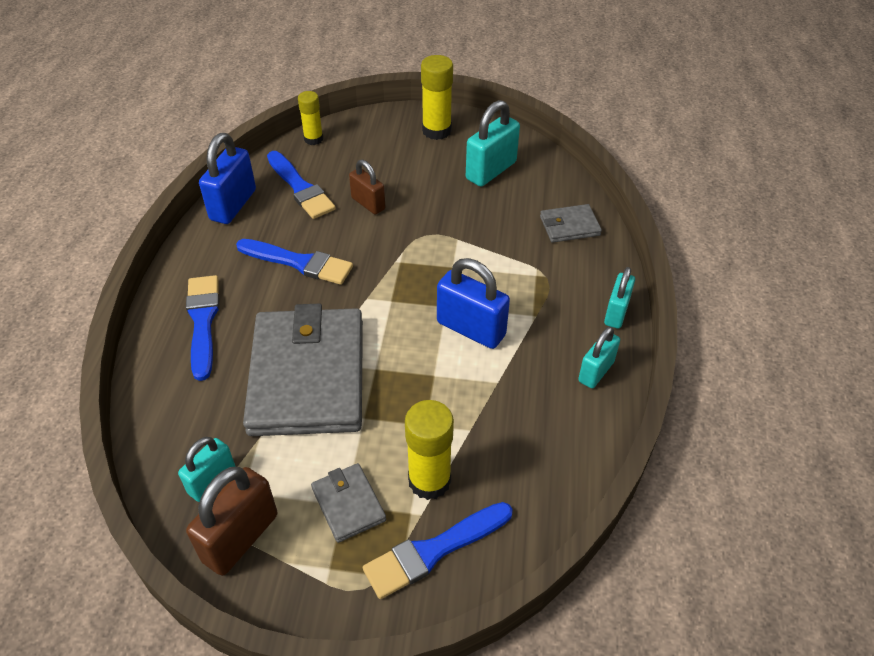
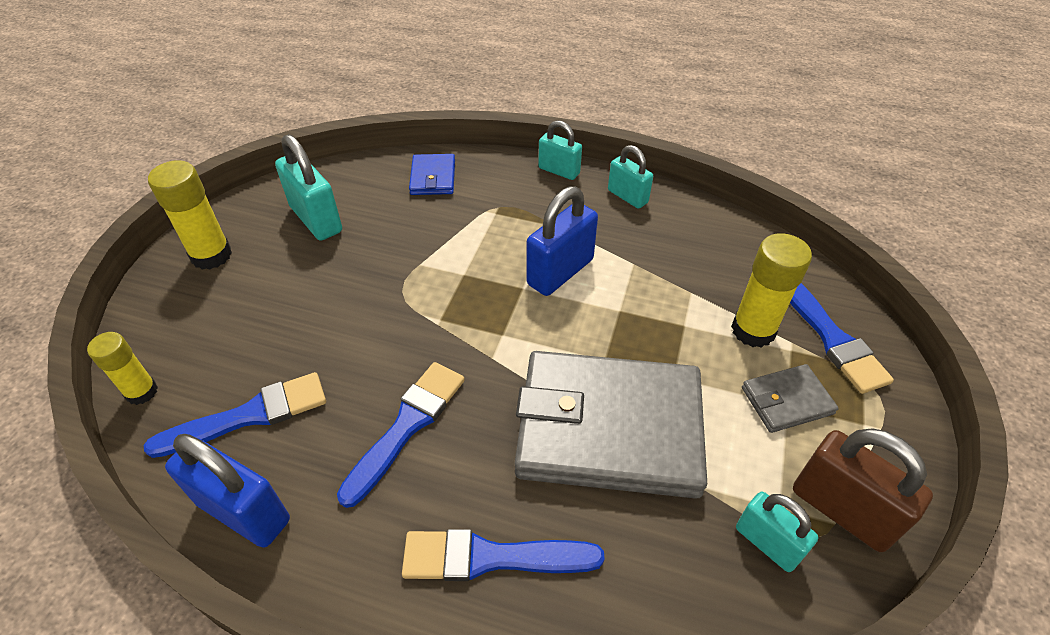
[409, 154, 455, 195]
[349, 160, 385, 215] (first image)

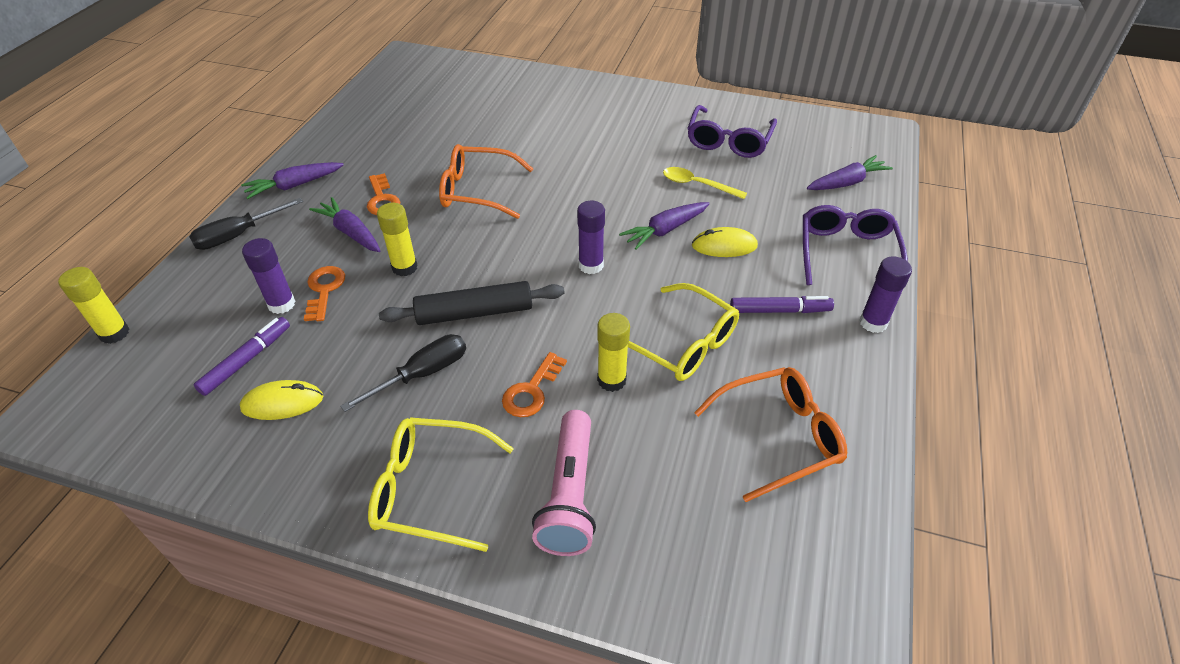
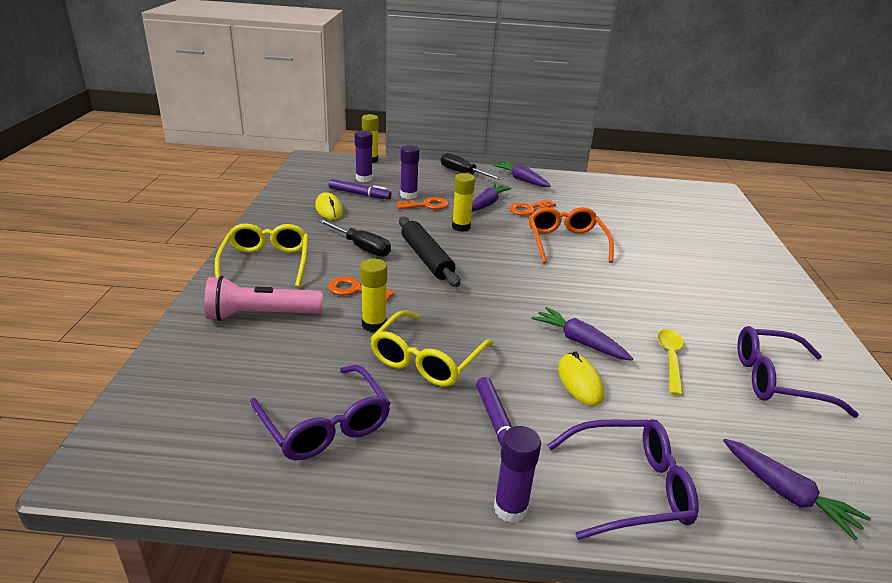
[250, 365, 390, 460]
[355, 130, 373, 182]

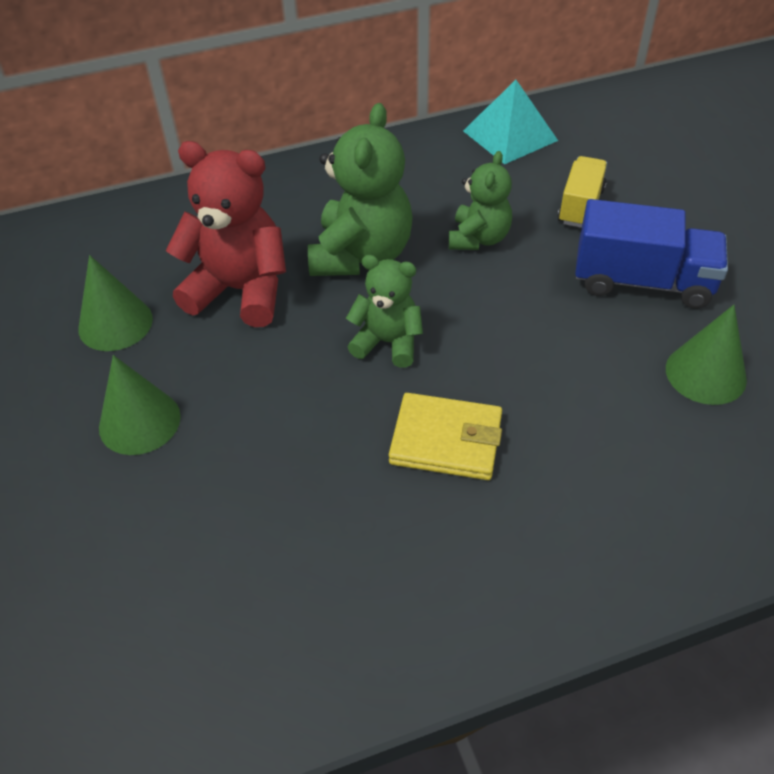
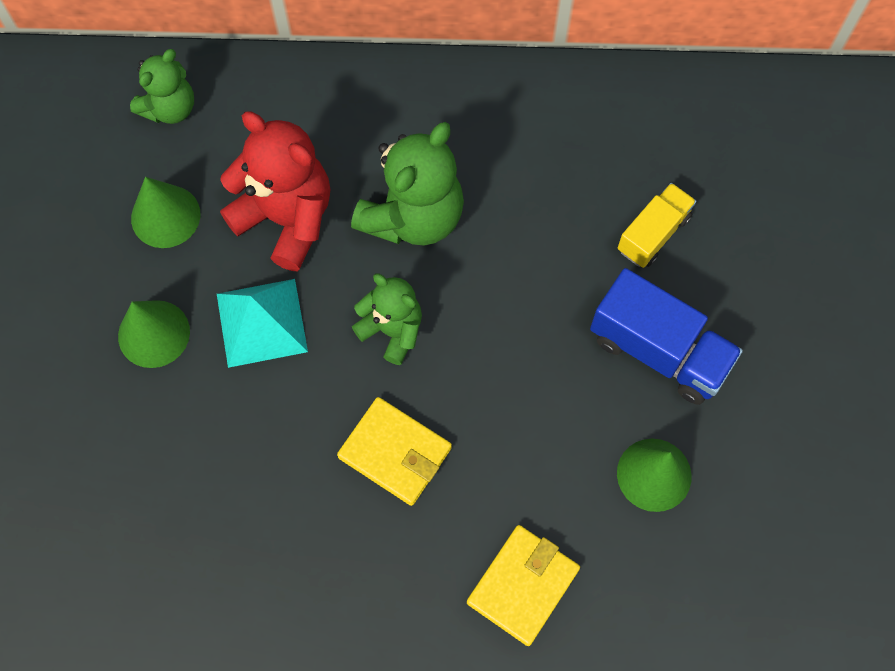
[130, 49, 194, 124]
[217, 279, 308, 368]
[467, 525, 580, 646]

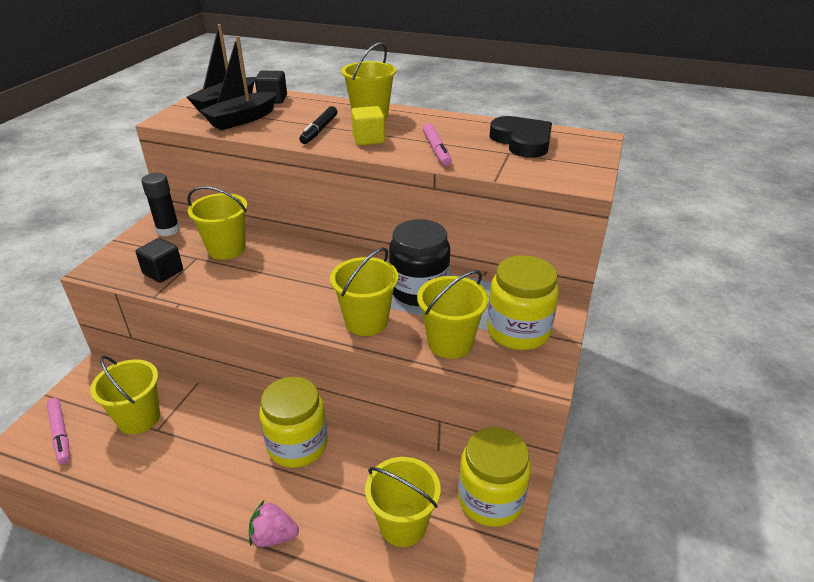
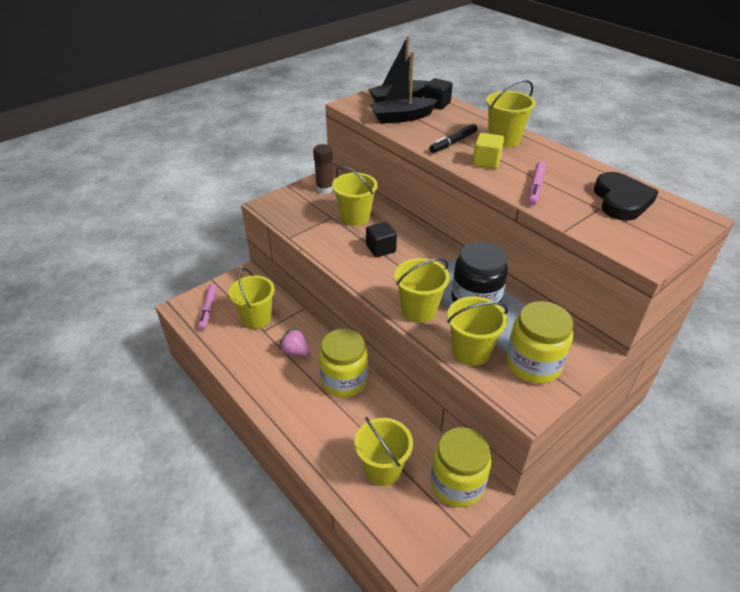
[279, 328, 309, 357]
[313, 144, 333, 194]
[366, 222, 397, 257]

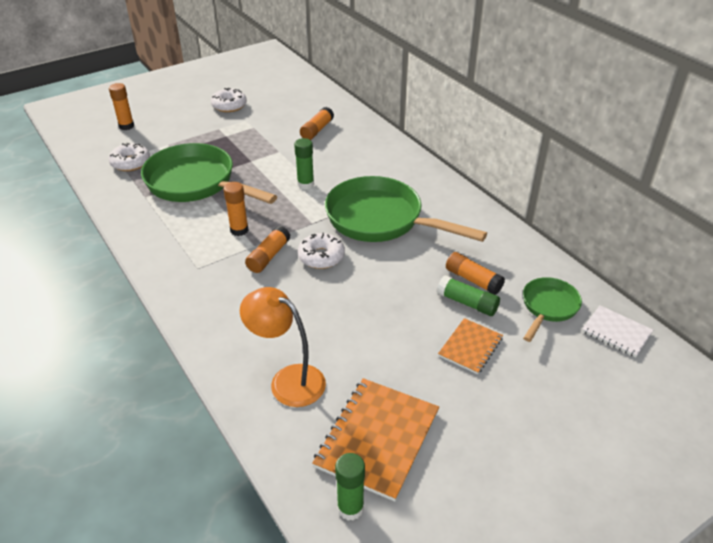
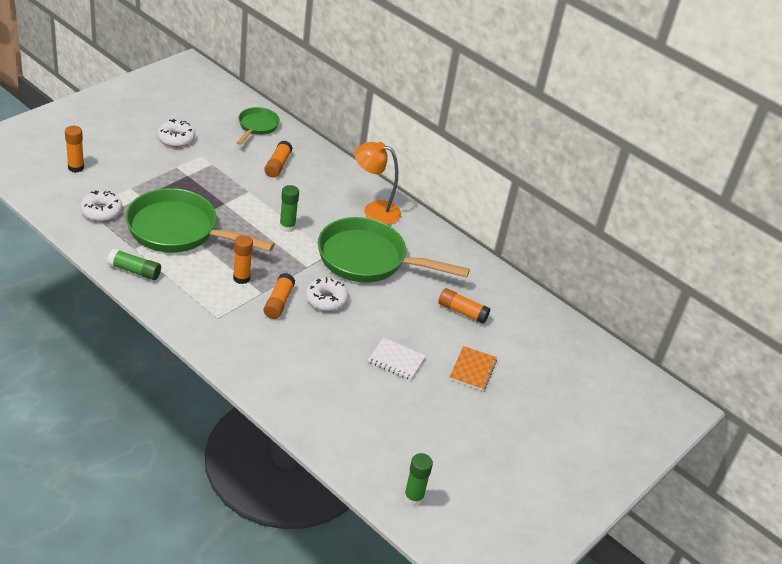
[107, 248, 161, 280]
[236, 107, 280, 145]
[354, 142, 401, 225]
[368, 338, 426, 380]
[312, 378, 439, 501] (first image)

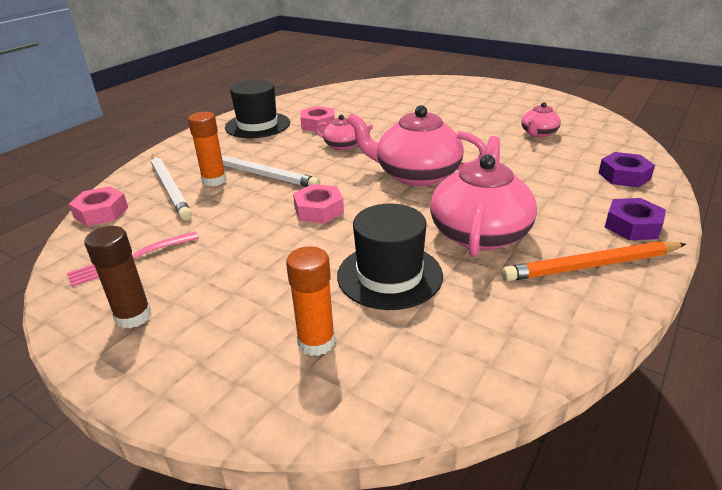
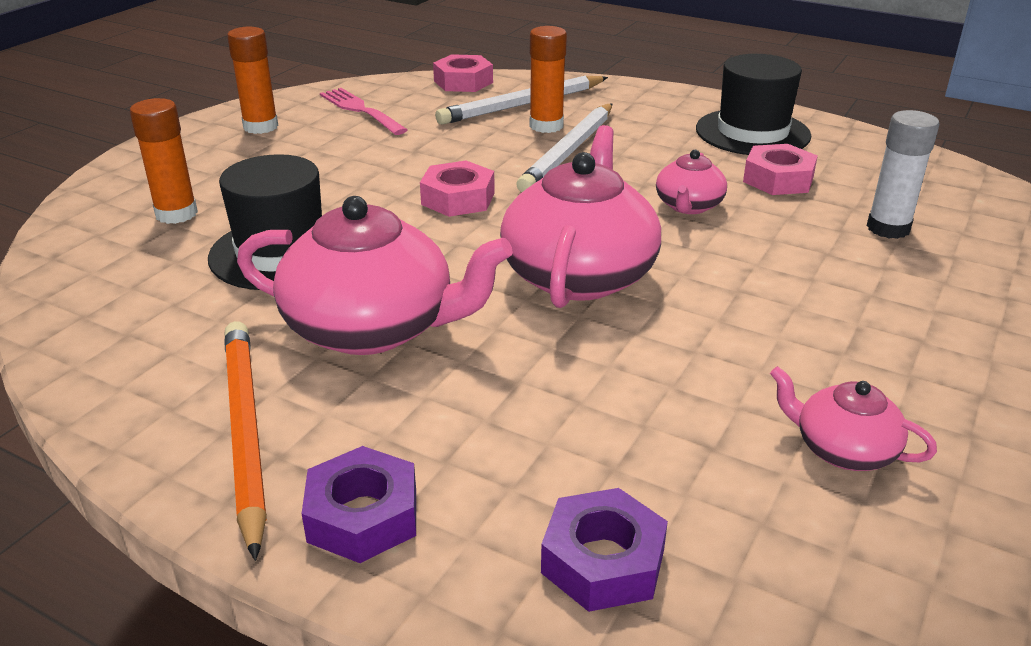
[227, 27, 278, 134]
[867, 110, 939, 239]

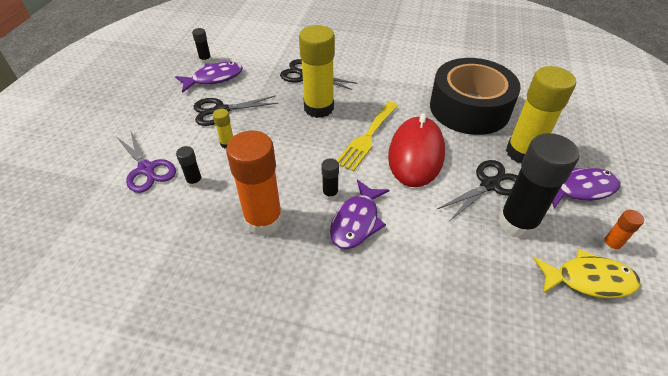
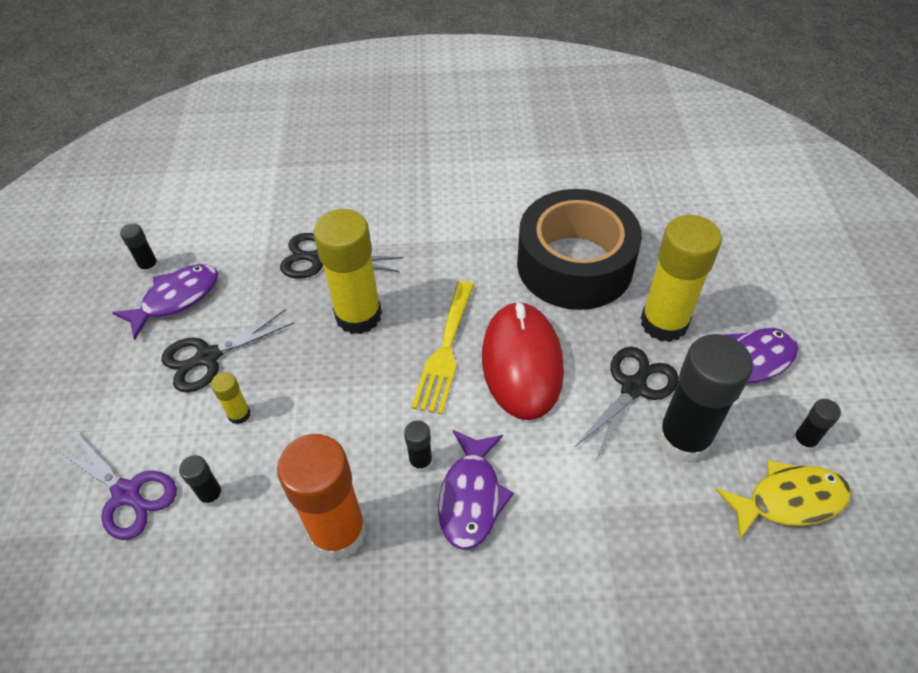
[792, 399, 841, 452]

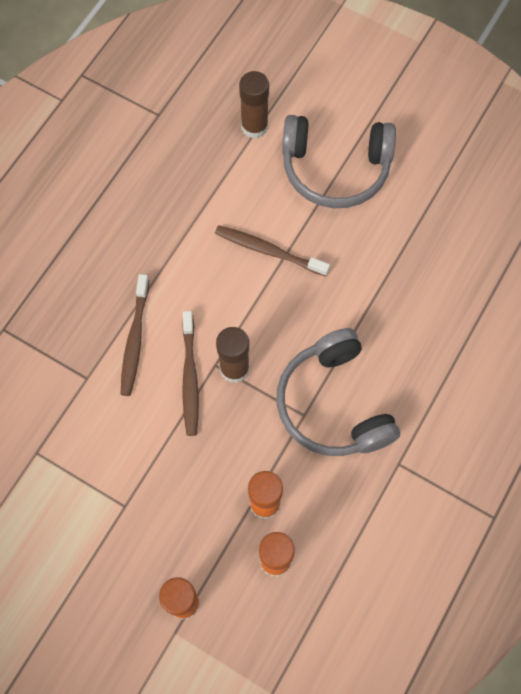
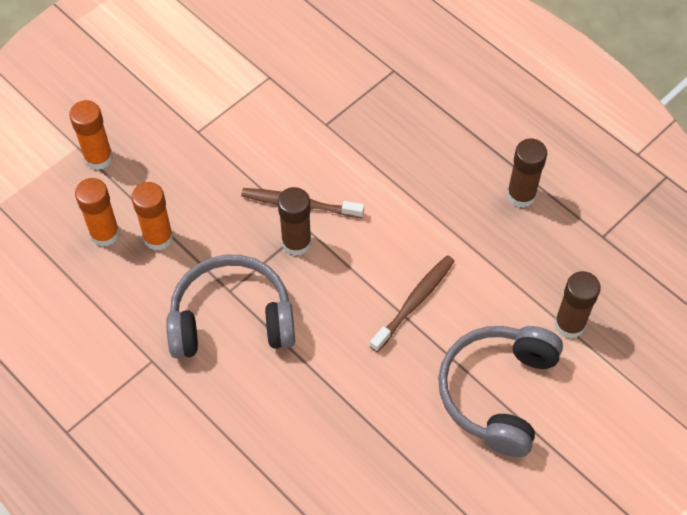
[507, 139, 547, 208]
[120, 274, 149, 396] (first image)

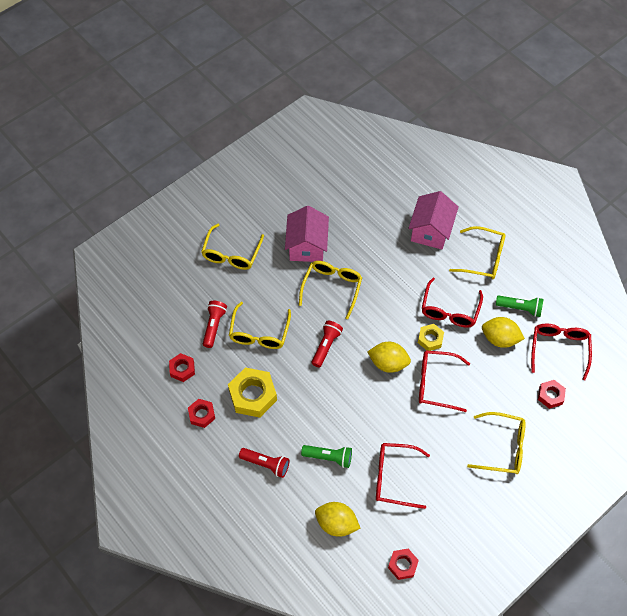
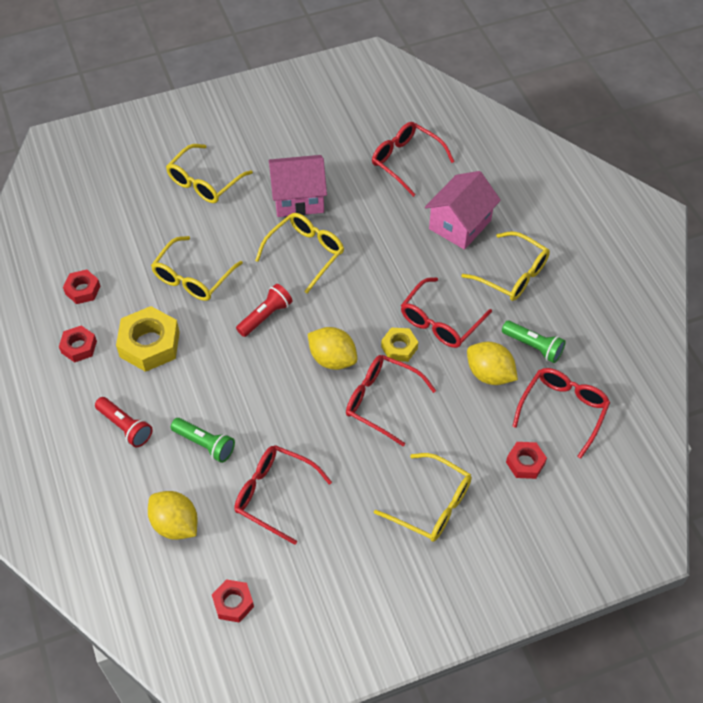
[268, 155, 327, 217]
[372, 122, 455, 197]
[203, 301, 227, 348] (first image)

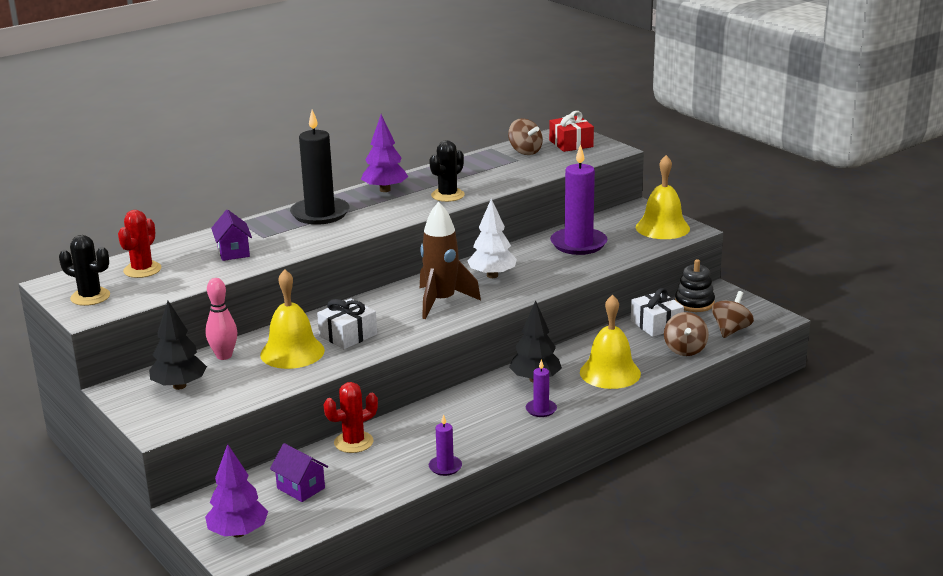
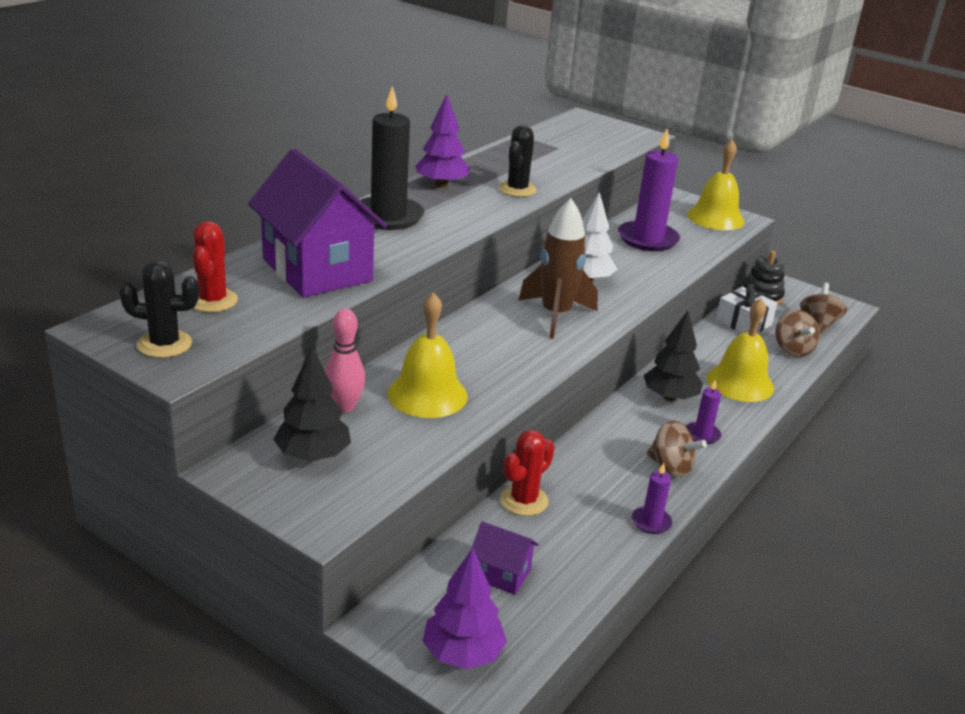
[248, 149, 387, 298]
[647, 420, 707, 477]
[317, 298, 377, 349] (first image)
[549, 111, 594, 152] (first image)

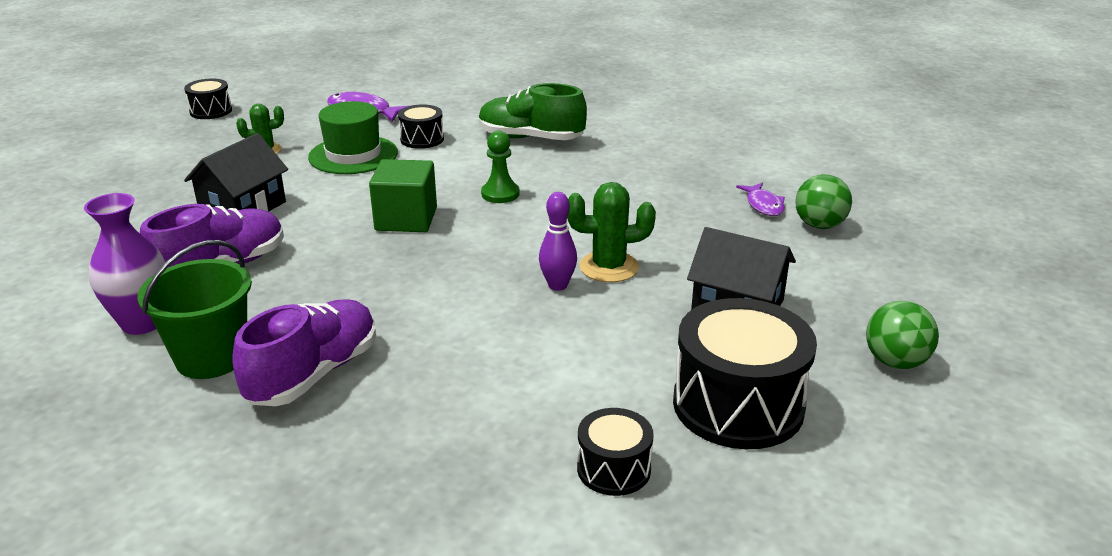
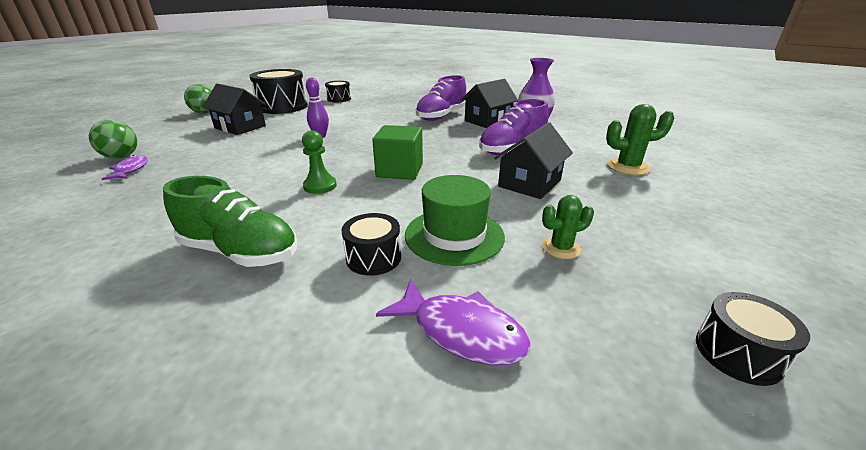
[461, 79, 518, 128]
[606, 104, 674, 175]

